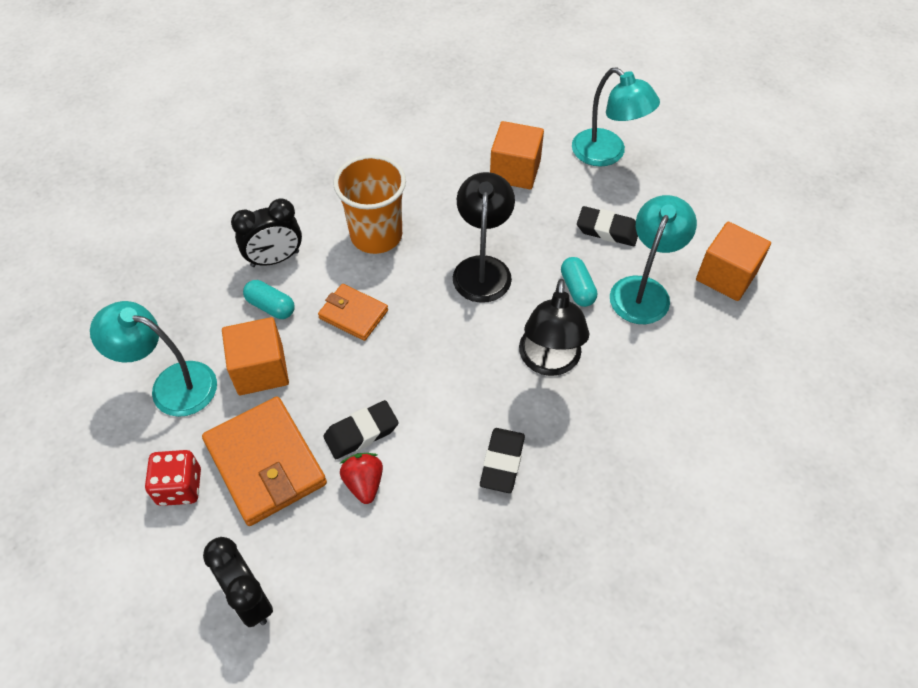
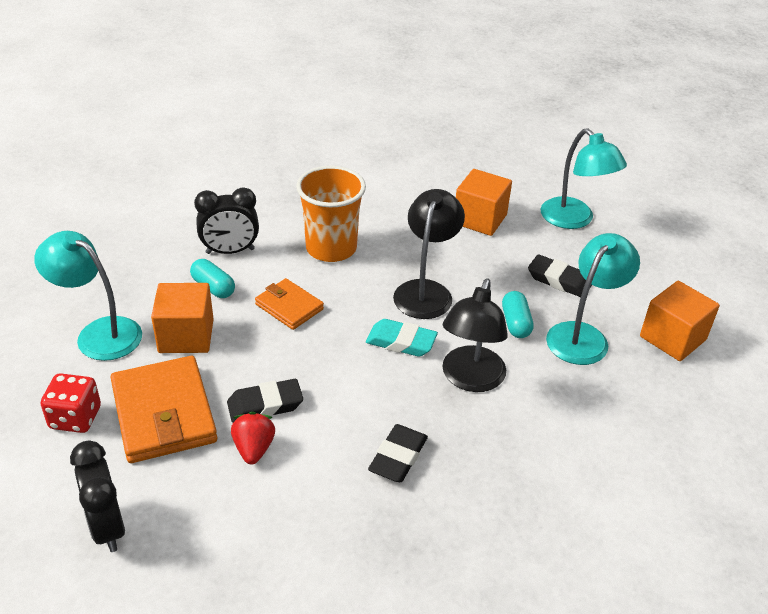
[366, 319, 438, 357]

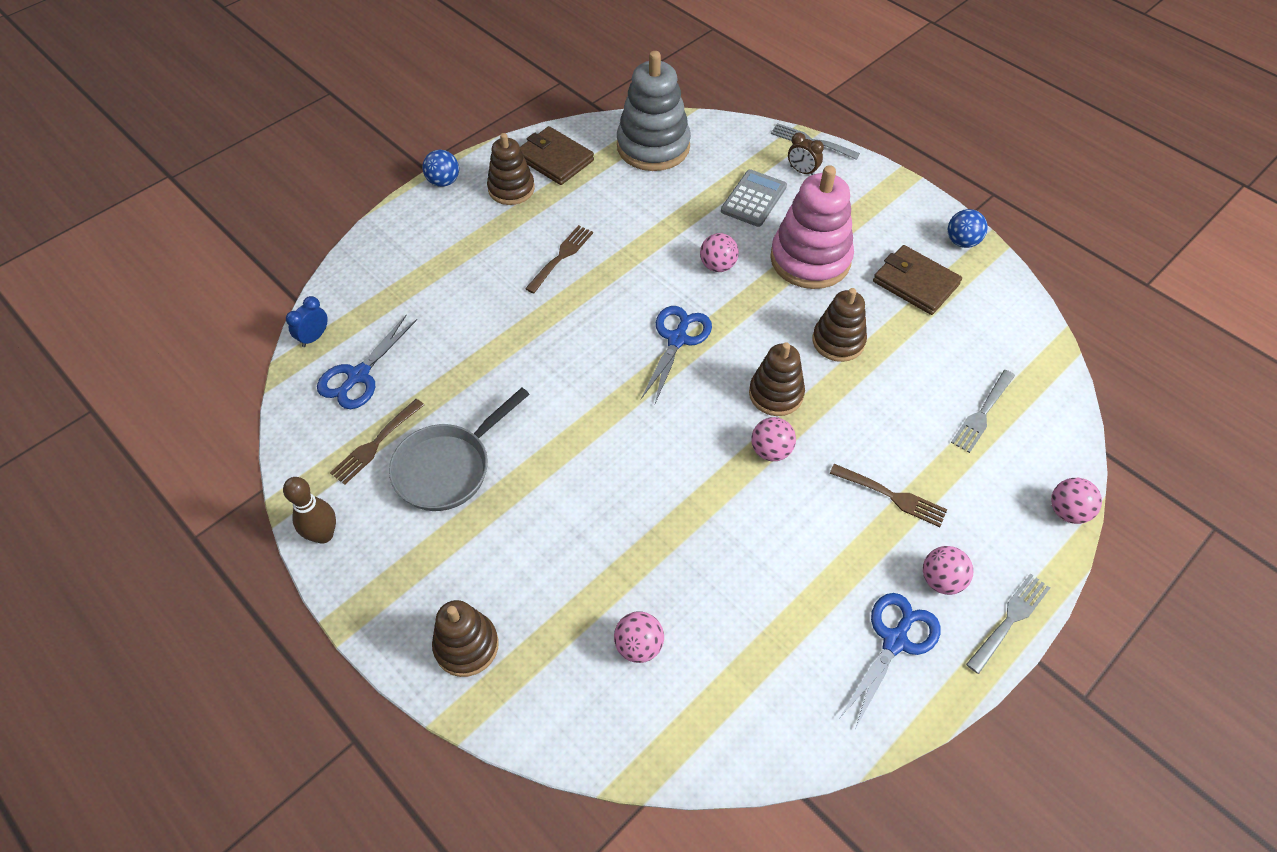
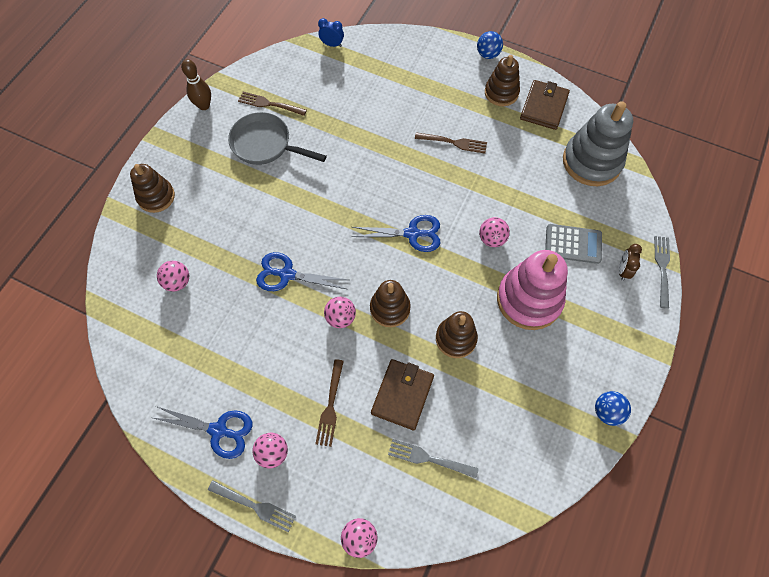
[256, 252, 348, 291]
[371, 359, 434, 430]

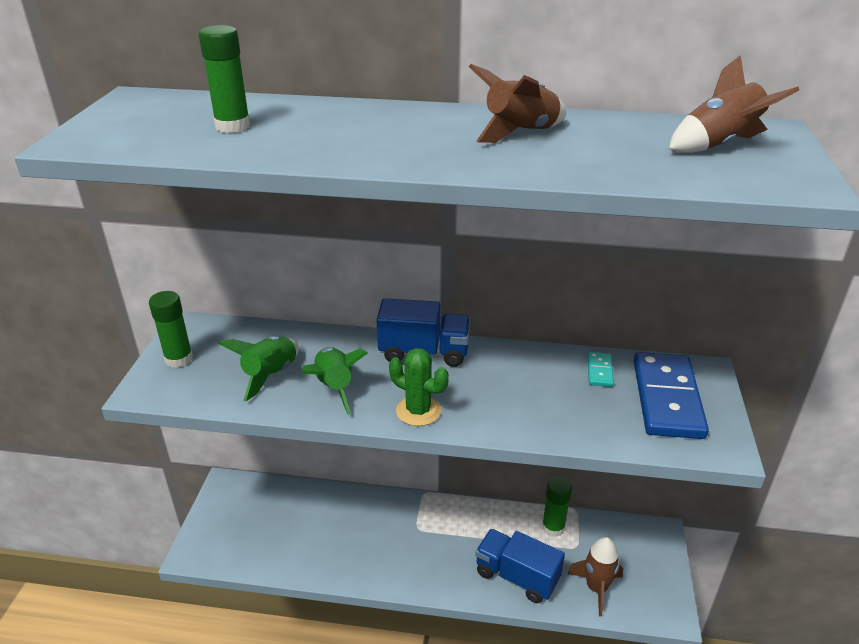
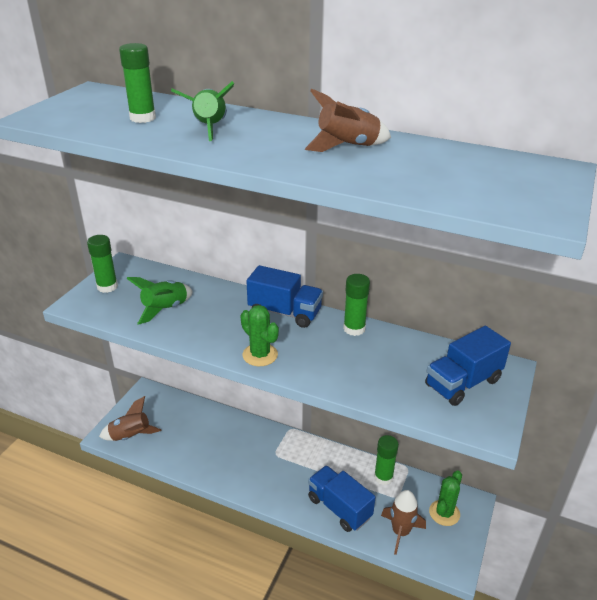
[99, 396, 161, 441]
[171, 81, 234, 141]
[343, 274, 370, 336]
[425, 326, 511, 406]
[429, 470, 462, 526]
[587, 352, 614, 387] (first image)

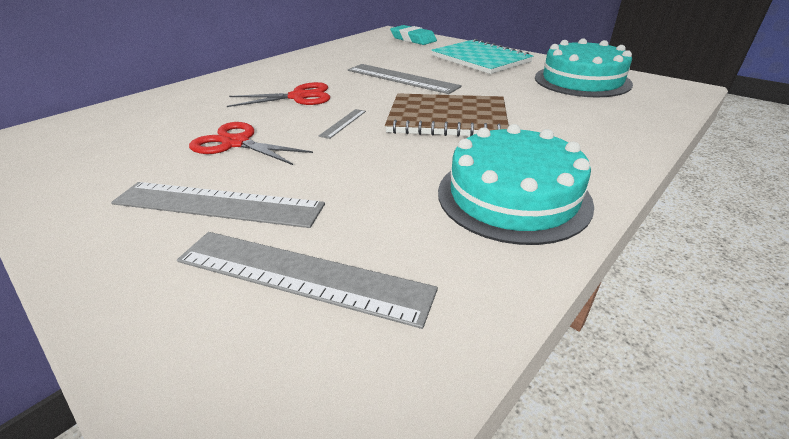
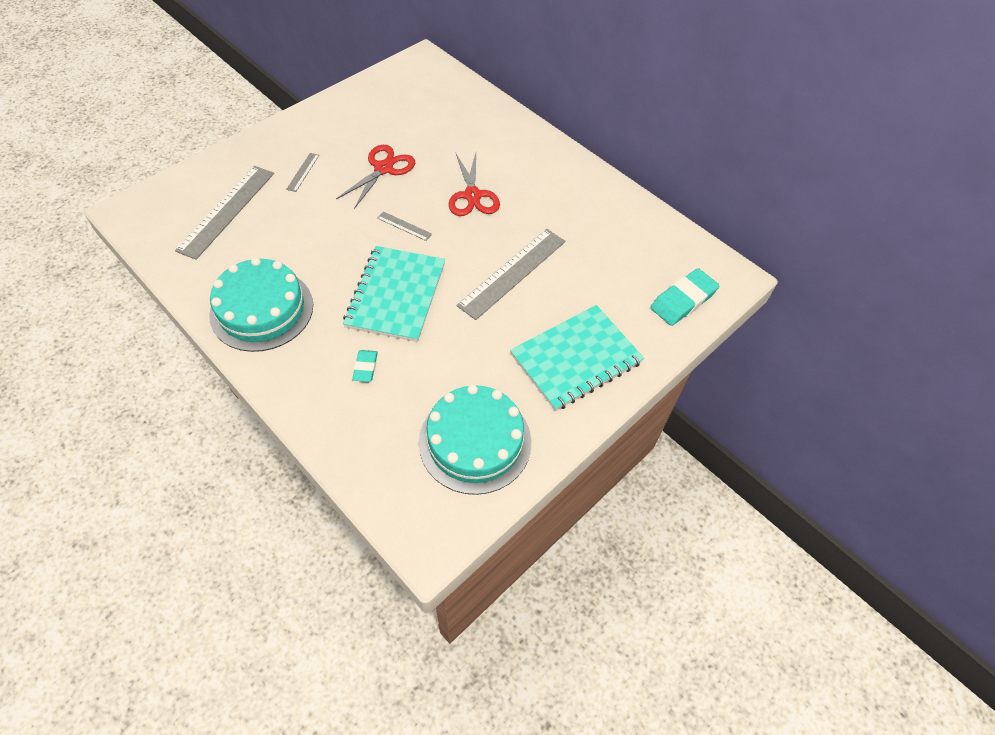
[286, 153, 319, 192]
[343, 246, 445, 342]
[352, 350, 378, 382]

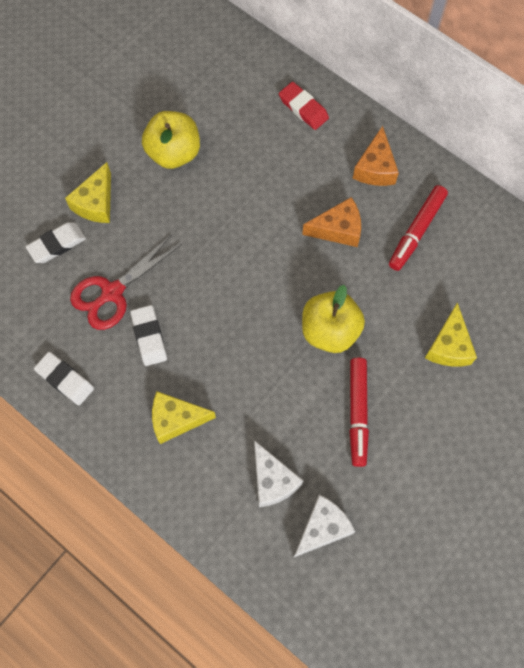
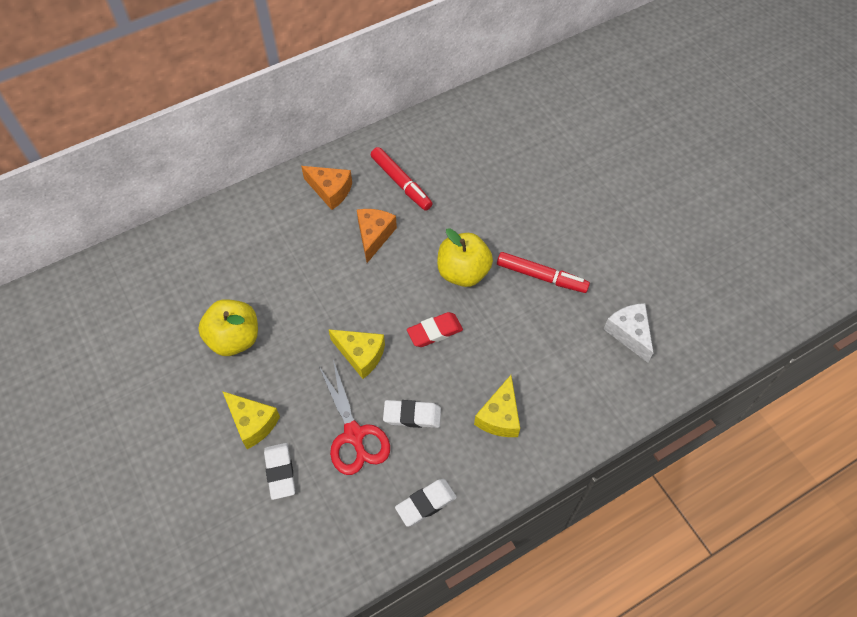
[328, 329, 385, 379]
[407, 312, 463, 347]
[254, 440, 304, 507] (first image)

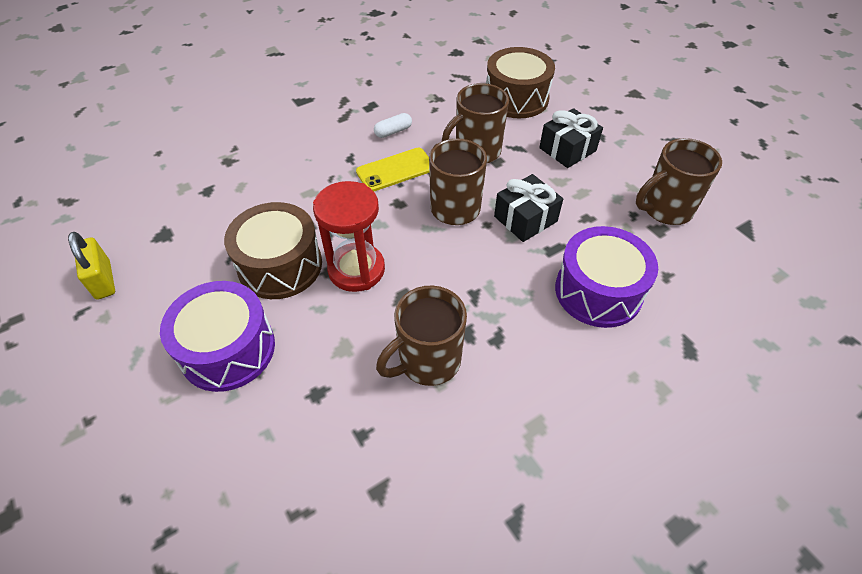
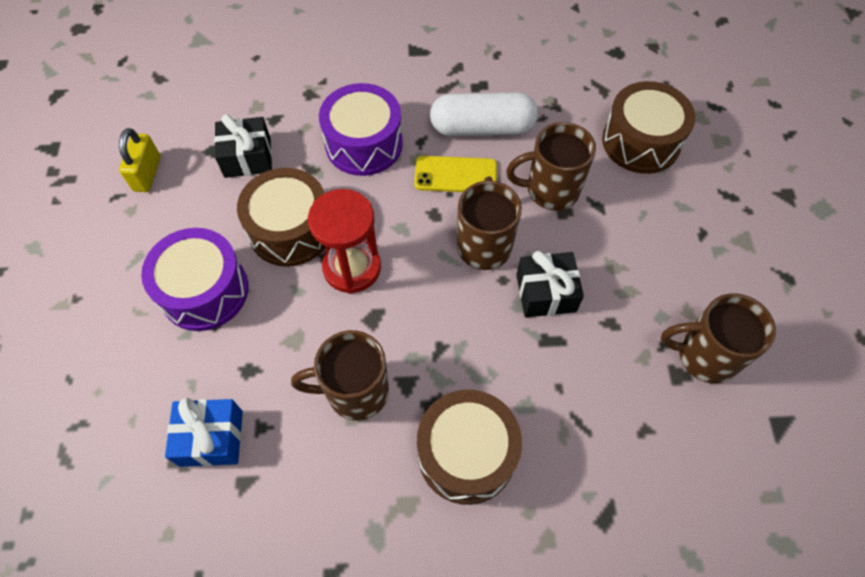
[165, 398, 243, 467]
[214, 114, 272, 178]
[319, 83, 403, 176]
[417, 390, 522, 505]
[430, 92, 538, 136]

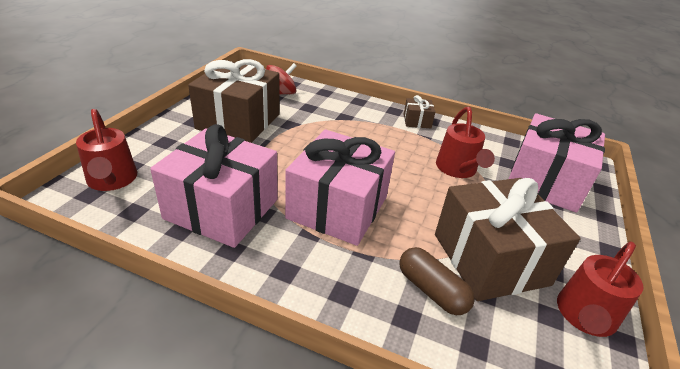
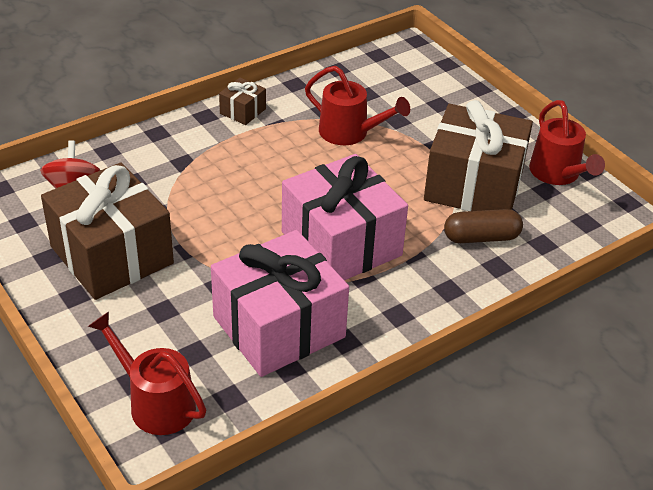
[88, 312, 207, 435]
[509, 113, 605, 213] (first image)

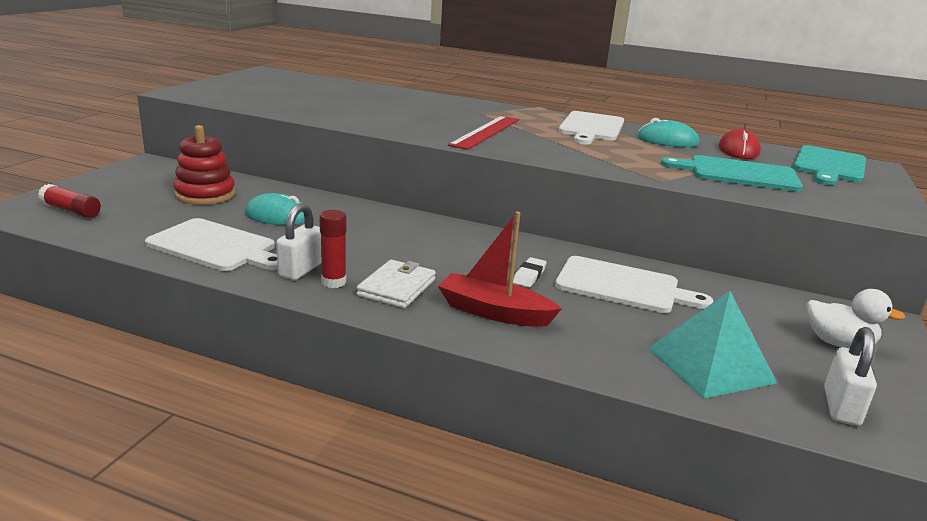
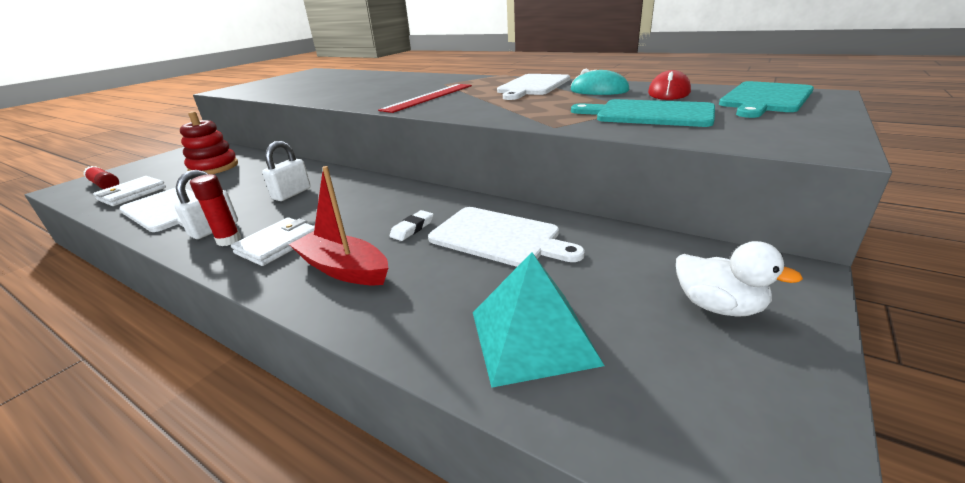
[93, 176, 166, 206]
[262, 141, 311, 201]
[245, 193, 305, 225] (first image)

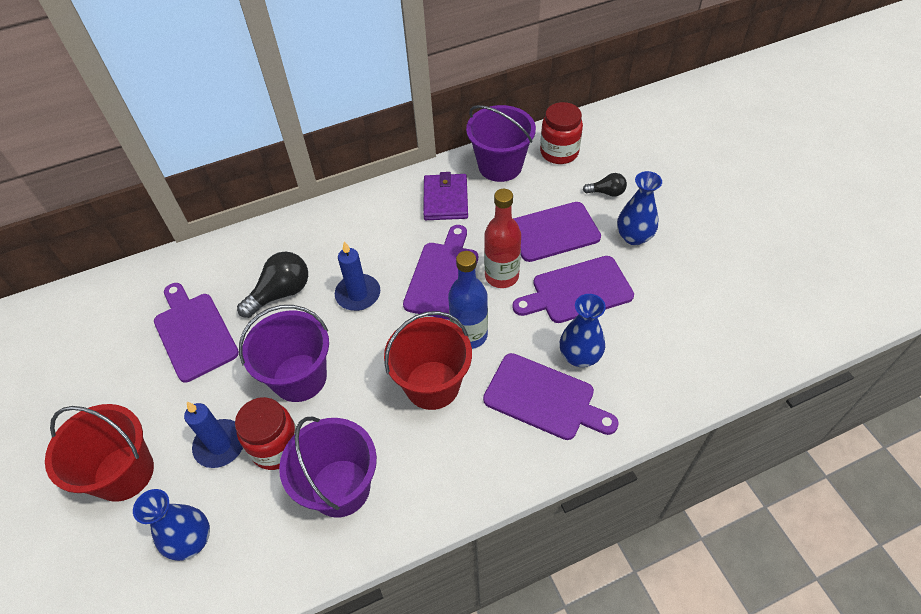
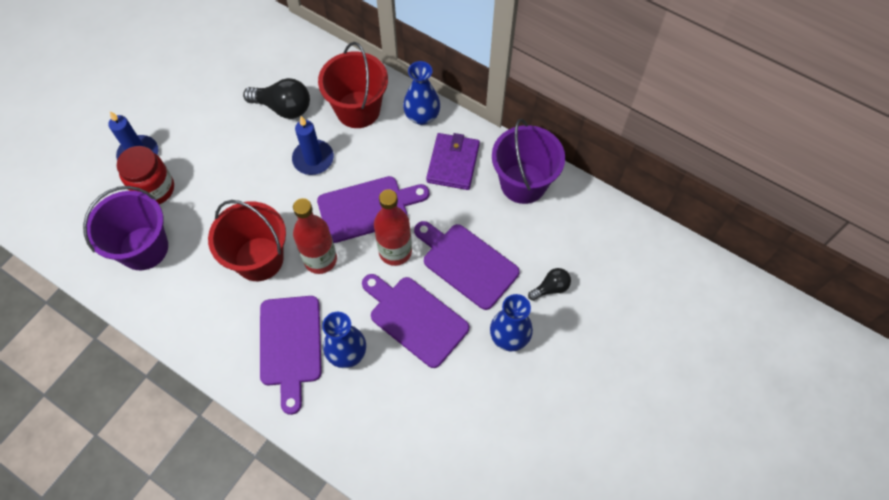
[293, 198, 337, 274]
[318, 42, 388, 128]
[403, 61, 440, 125]
[426, 133, 480, 190]
[528, 268, 571, 301]
[154, 283, 239, 382] (first image)
[239, 305, 329, 402] (first image)
[540, 102, 583, 164] (first image)

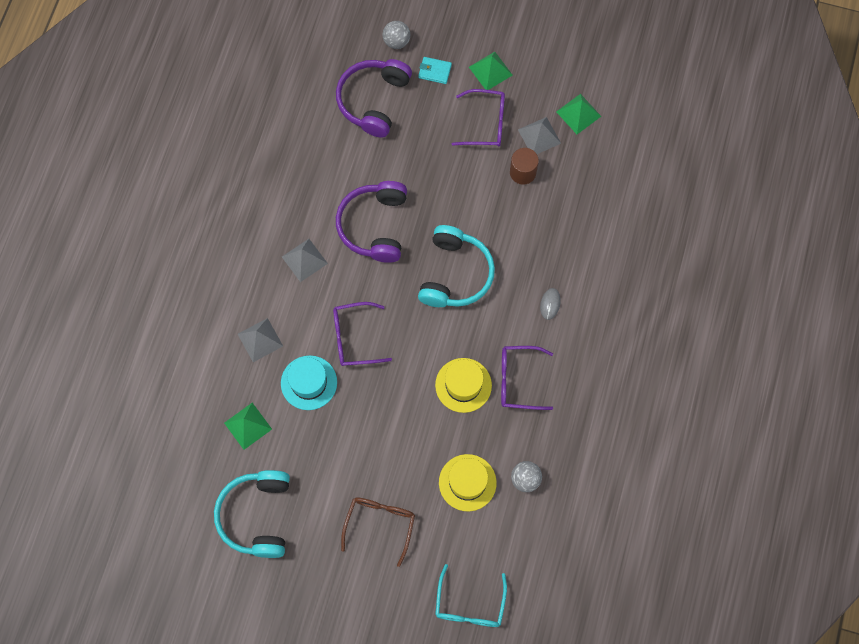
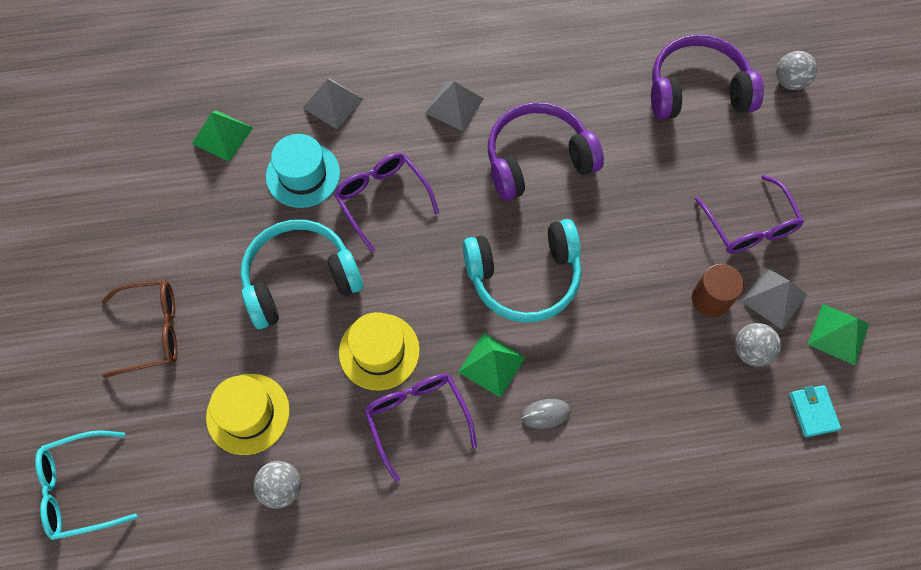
[240, 220, 363, 329]
[458, 333, 525, 398]
[735, 323, 781, 367]
[789, 385, 841, 437]

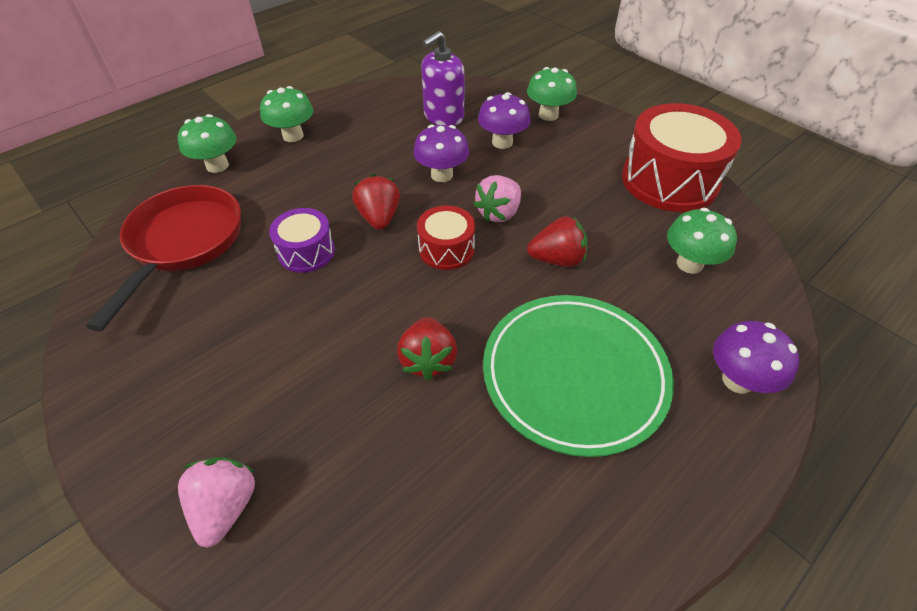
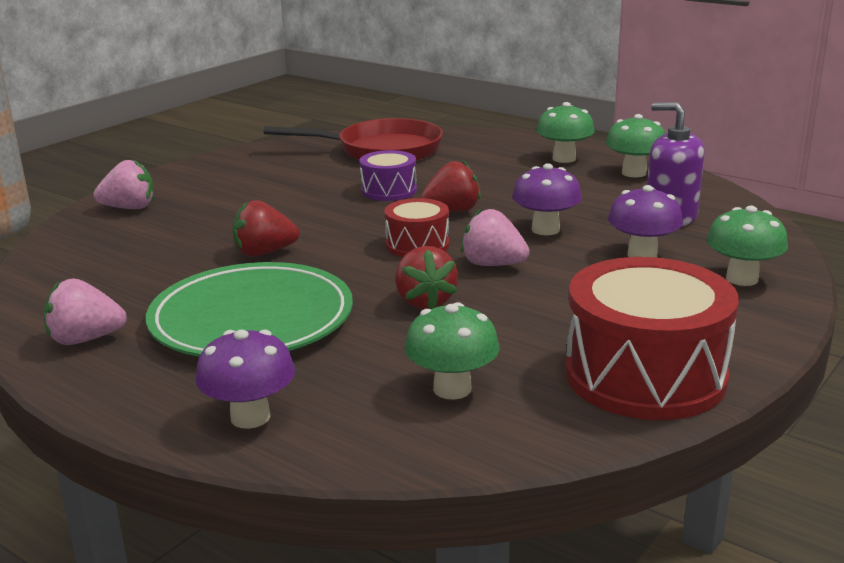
[43, 278, 127, 345]
[606, 114, 665, 177]

